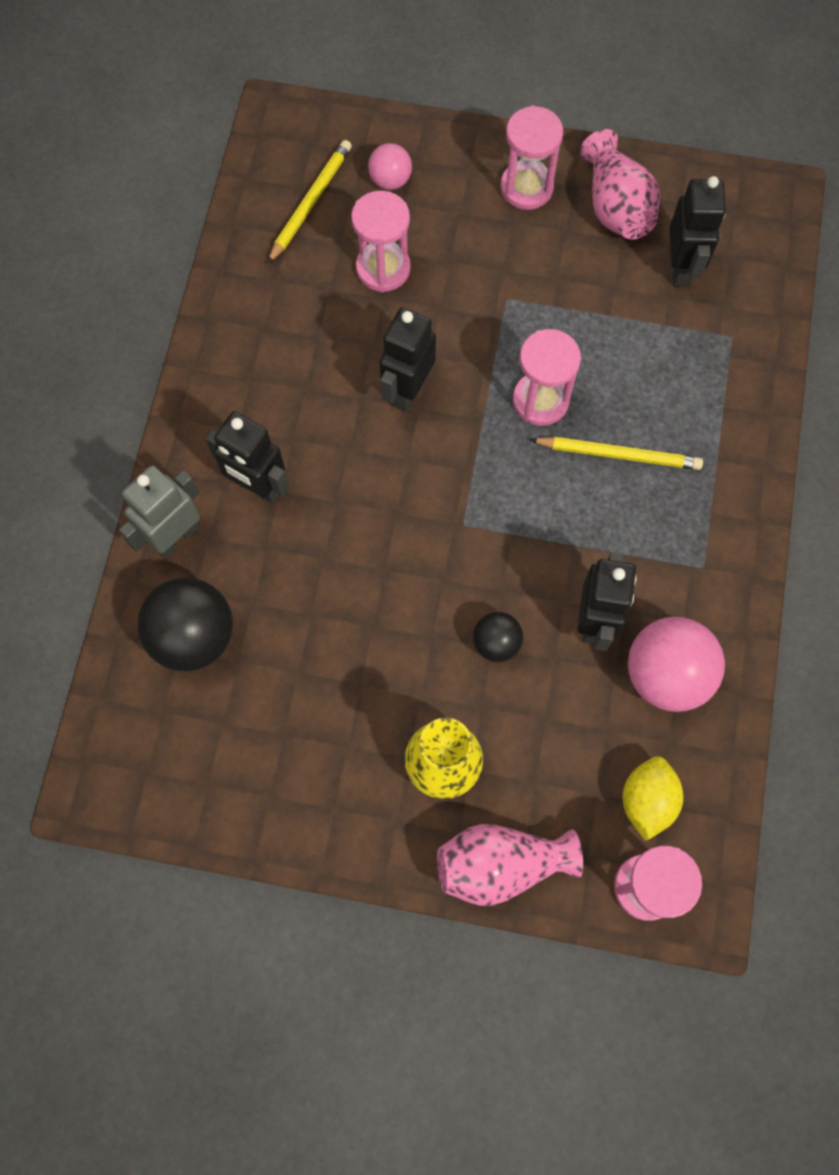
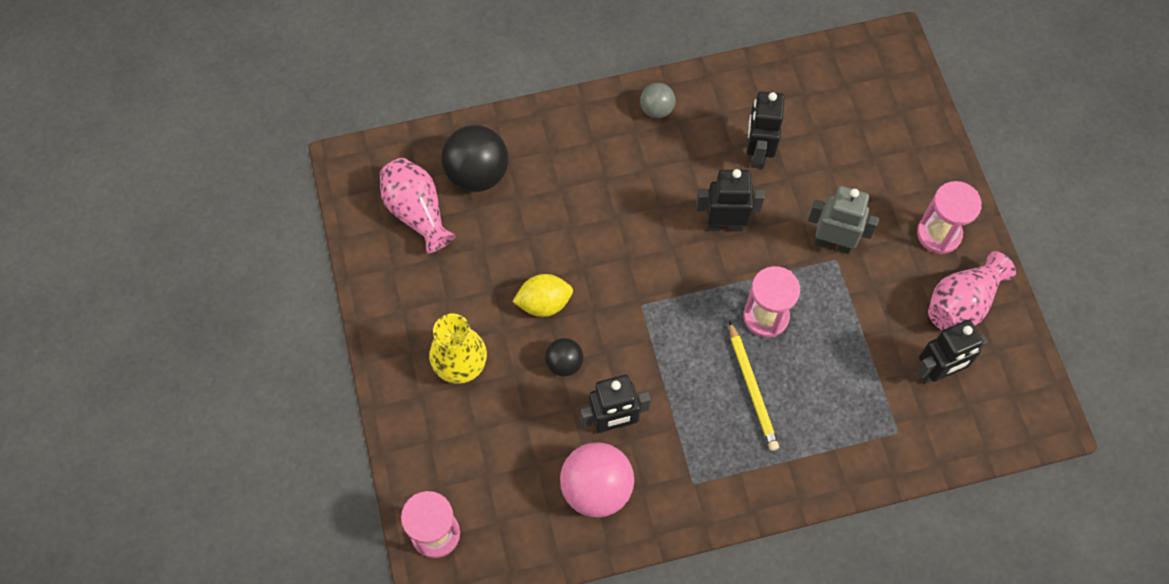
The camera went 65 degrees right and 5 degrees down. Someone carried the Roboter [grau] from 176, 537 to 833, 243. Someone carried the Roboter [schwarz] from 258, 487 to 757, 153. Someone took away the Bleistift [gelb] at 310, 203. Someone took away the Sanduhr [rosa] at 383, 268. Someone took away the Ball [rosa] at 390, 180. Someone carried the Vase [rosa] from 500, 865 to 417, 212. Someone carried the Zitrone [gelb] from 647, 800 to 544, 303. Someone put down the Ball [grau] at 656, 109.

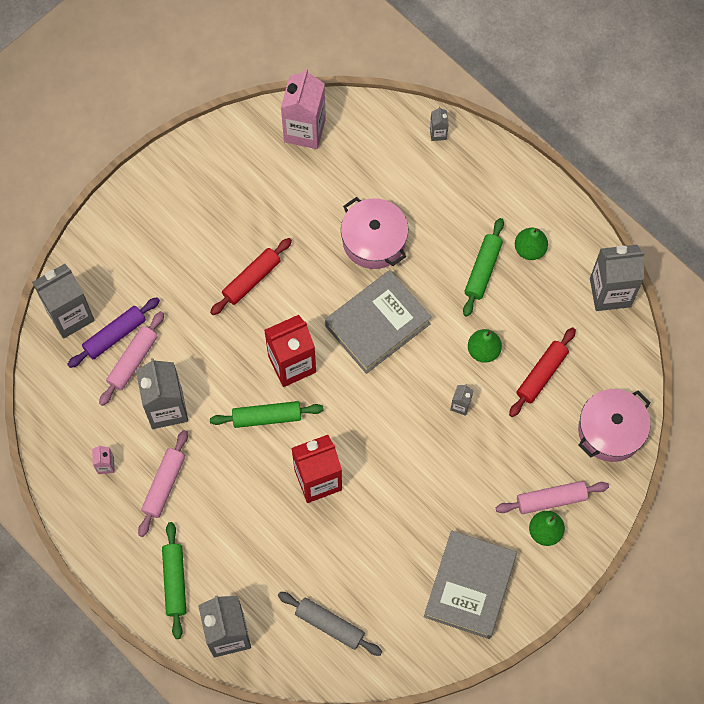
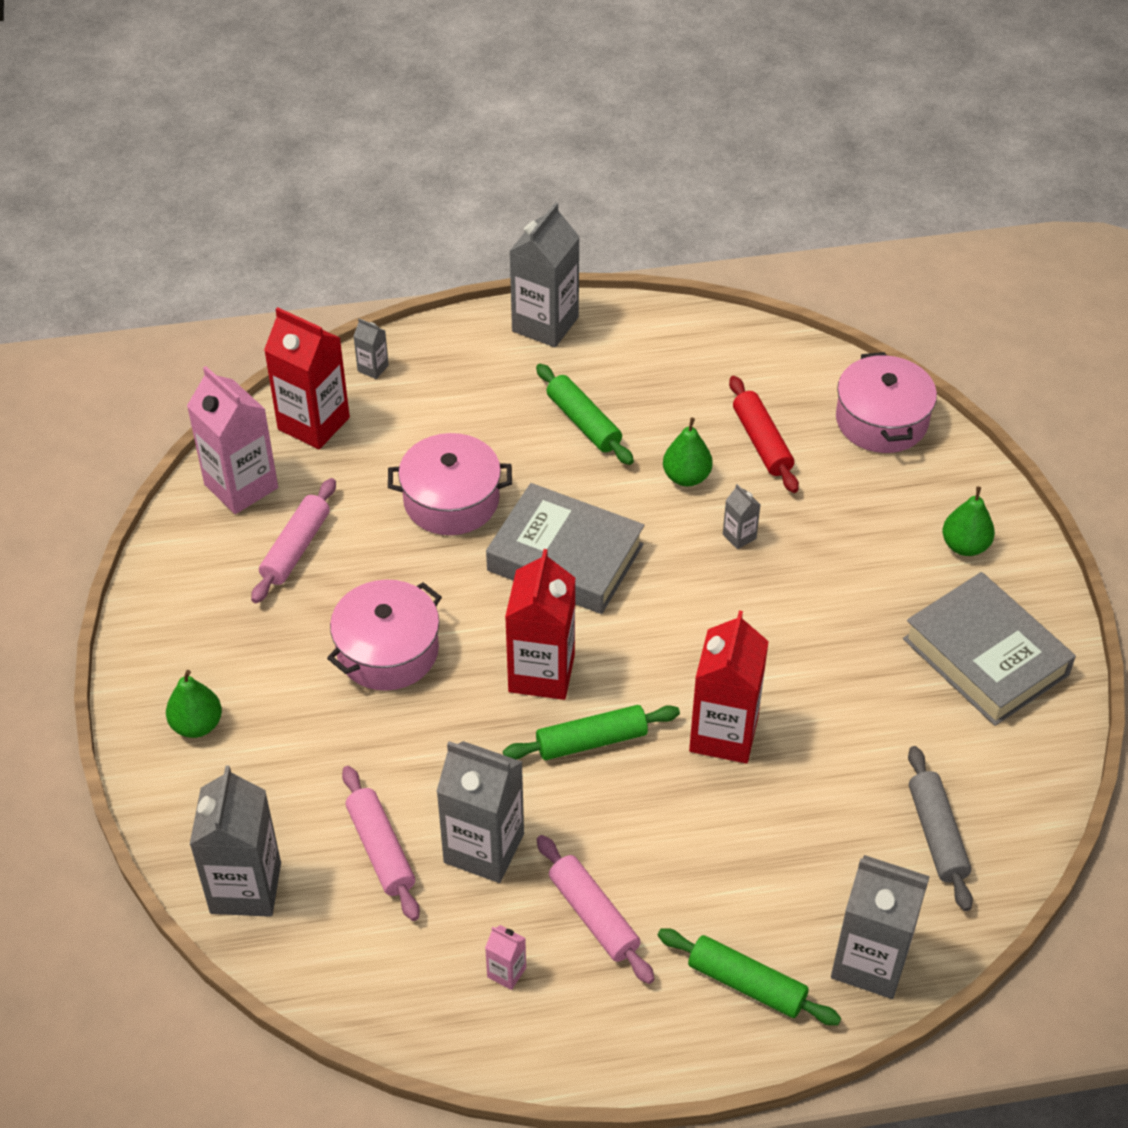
The camera went 55 degrees left and 20 degrees down. Someone took away the Nudelholz [lila] at 115, 335. Someone swapped the Nudelholz [rot] at 252, 280 for the Kochtopf [rosa] at 387, 650. Someone rotated the Nudelholz [grün] at 267, 417 by 45 degrees clockwise. Someone rotated the Nudelholz [grau] at 329, 625 by 75 degrees counterclockwise. Someone rotated the Buch [grau] at 377, 325 by 60 degrees counterclockwise. Someone carried the Nudelholz [rosa] from 551, 499 to 295, 548. Someone carried the Birne [grün] from 529, 249 to 197, 725. Someone carried the Getränkekarton [grau] from 610, 292 to 545, 324. Someone put down the Getränkekarton [rot] at 313, 423.

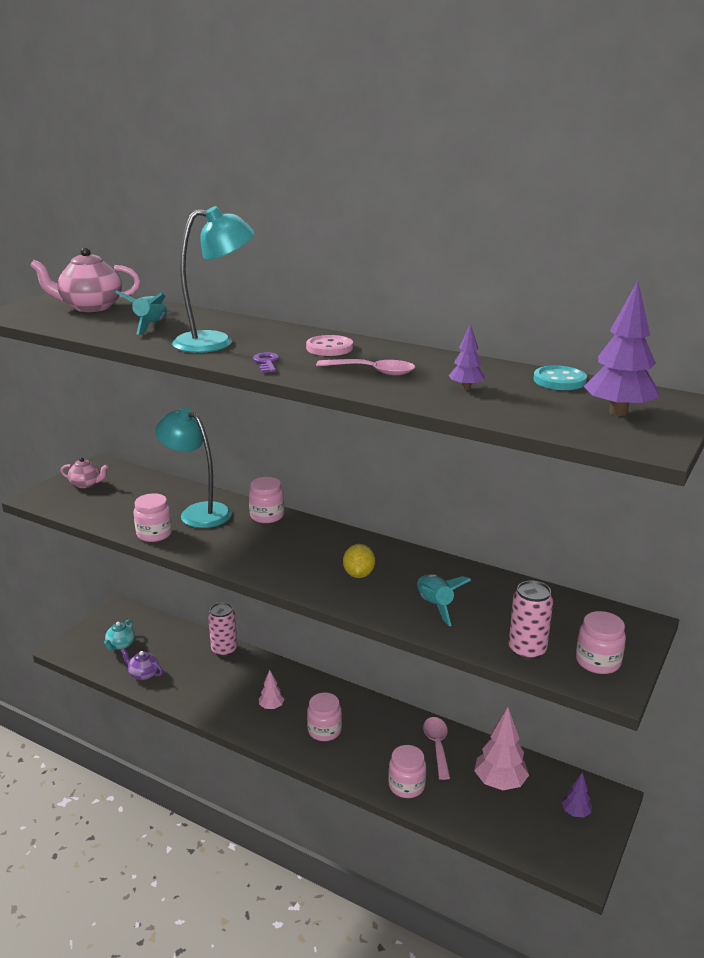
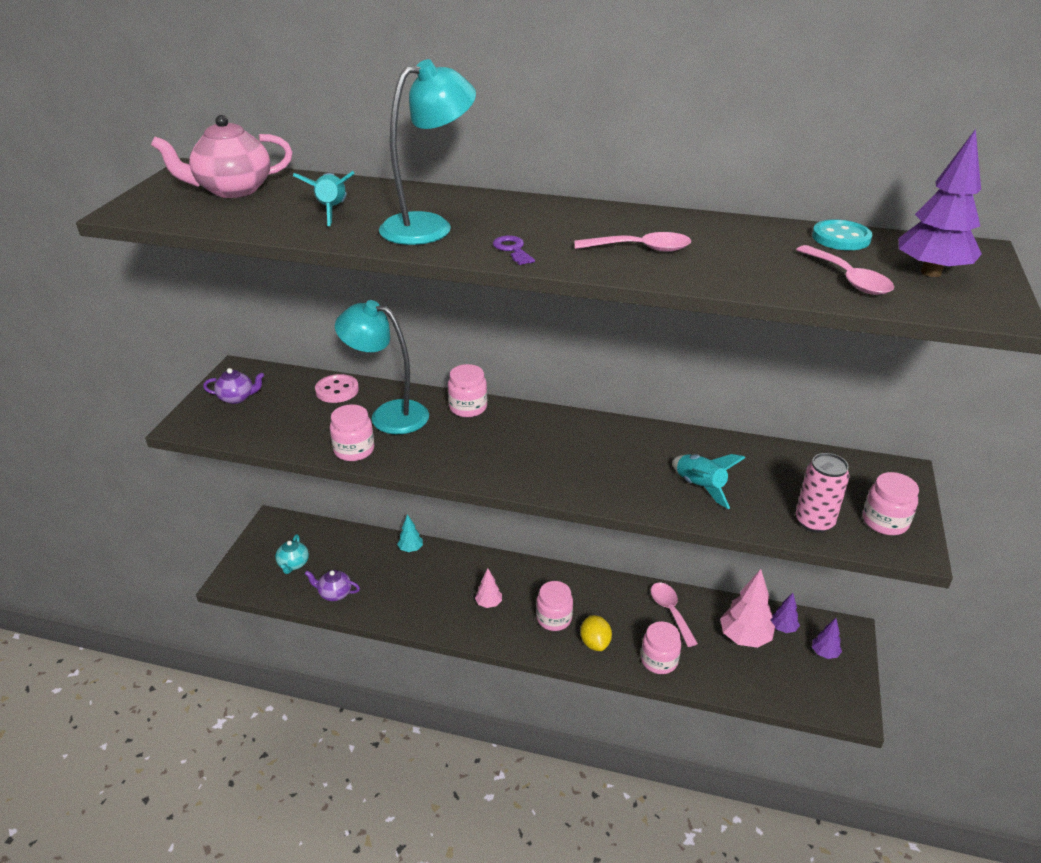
The camera went 15 degrees left and 10 degrees up. Someone repainted the Teekanne [rosa] at 86, 484, which became the Teekanne [lila] at 237, 398. Someone swapped the Dose [rosa] at 224, 650 for the Baum [türkis] at 411, 549. Someone carried the Knopf [rosa] from 329, 348 to 337, 390. Someone carried the Zitrone [gelb] from 359, 574 to 595, 643. Someone carried the Baum [lila] from 466, 388 to 783, 628. Someone put down the Löffel [rosa] at 848, 279.

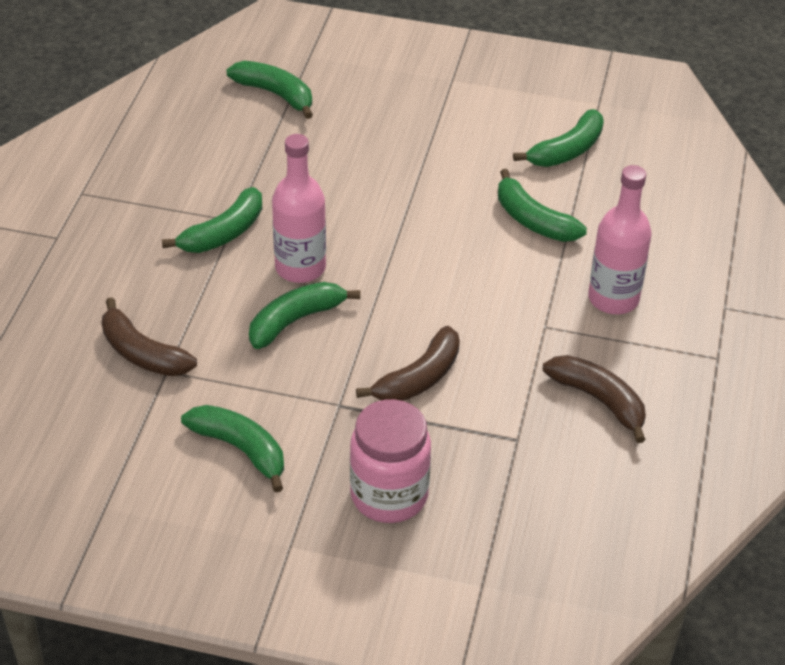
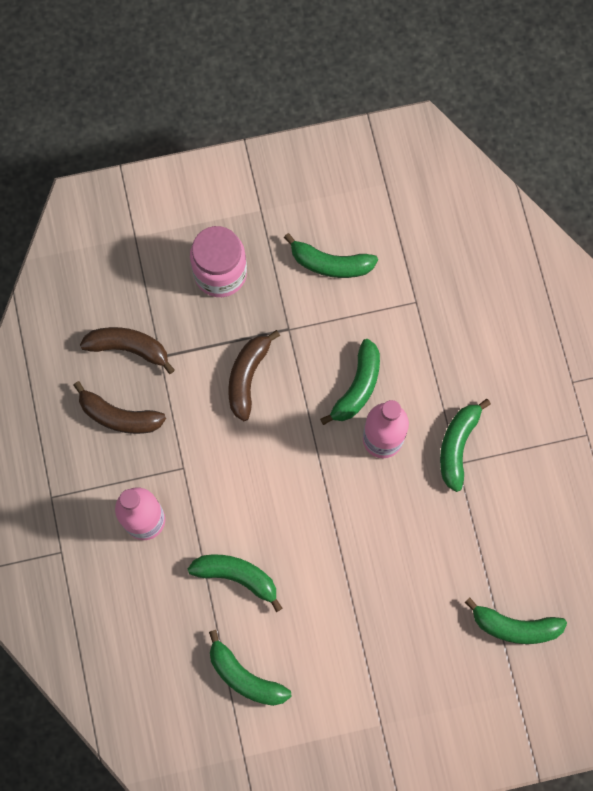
The camera went 155 degrees right and 30 degrees up. Someone carried the Banane [braun] from 142, 353 to 128, 348. Someone rotated the Banane [grün] at 567, 150 by 75 degrees counterclockwise.

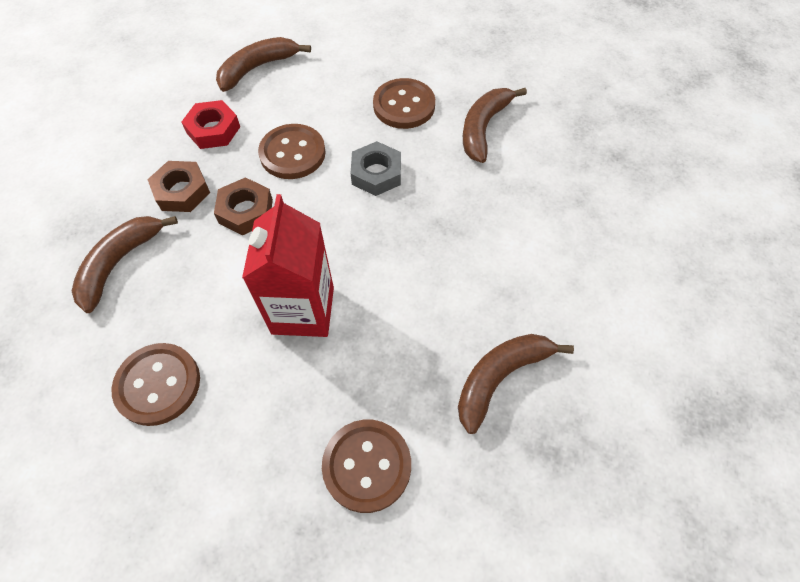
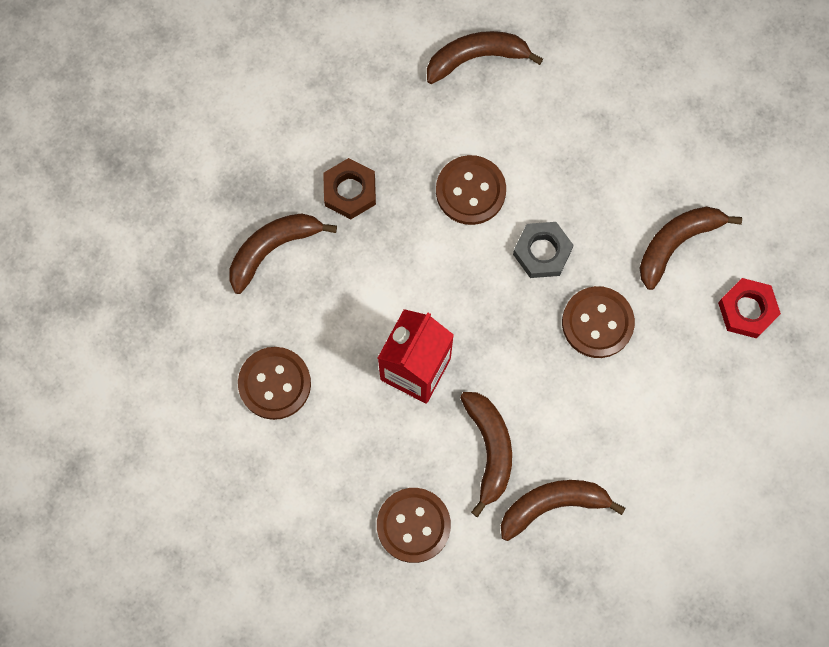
The camera went 25 degrees right and 15 degrees up. Someone carried the Sechskantmutter [rot] from 213, 130 to 747, 310. Someone took away the Sechskantmutter [braun] at 246, 211. Someone carried the Knopf [braun] from 404, 105 to 597, 323. Someone put down the Banane [braun] at 489, 449.

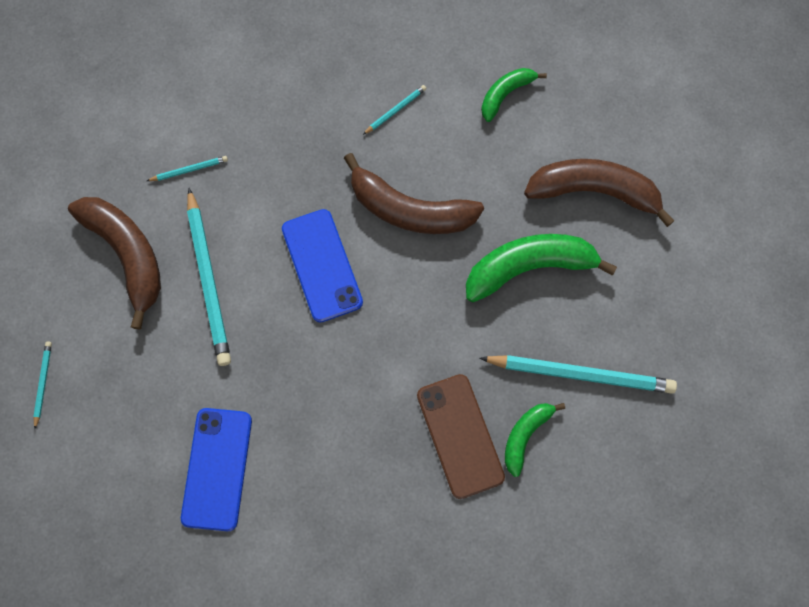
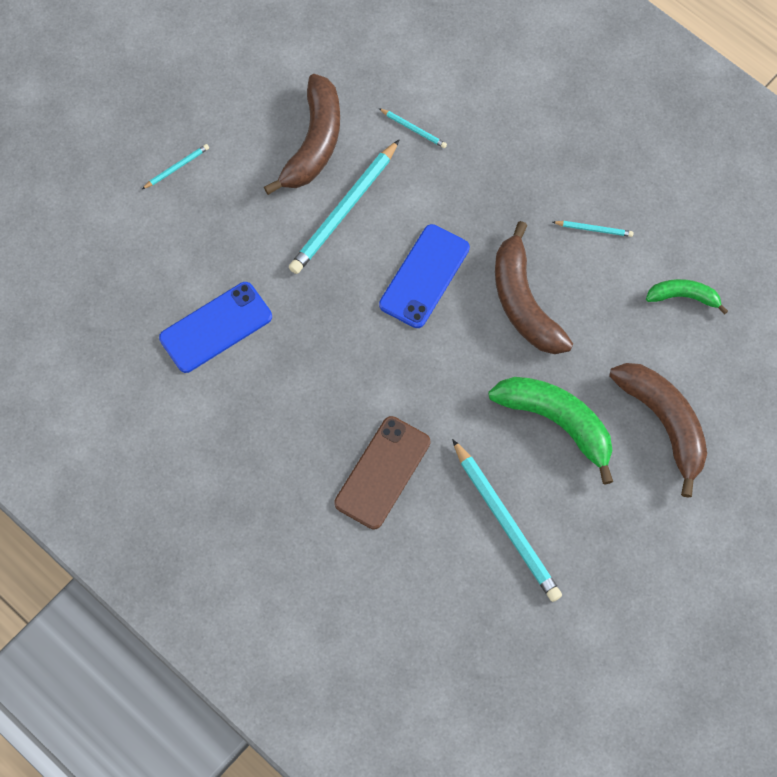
The camera went 50 degrees right and 5 degrees down. Someone took away the Banane [grün] at 525, 435.

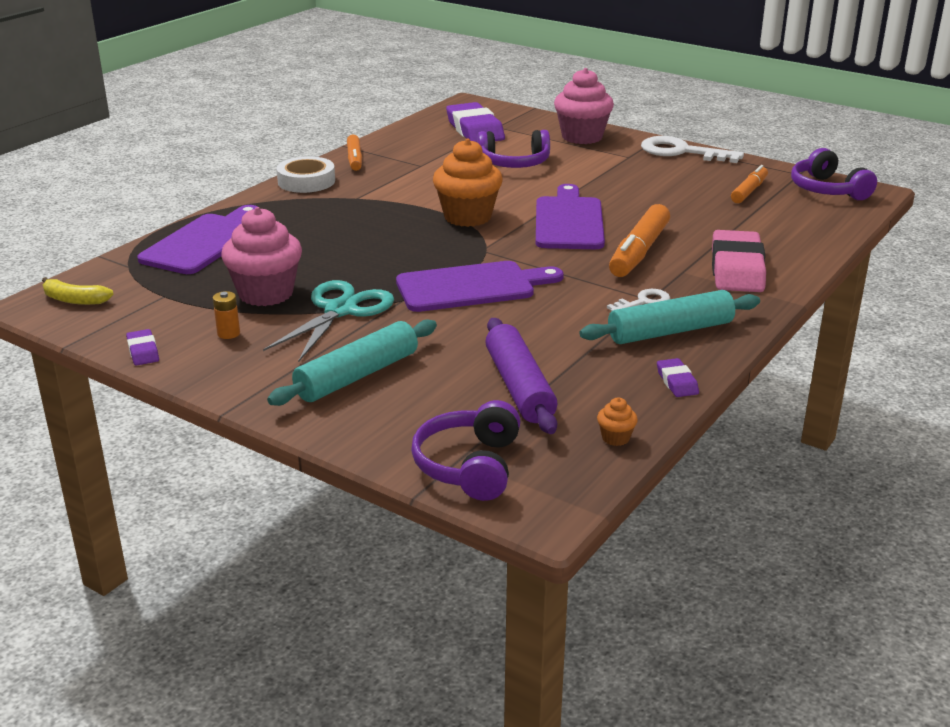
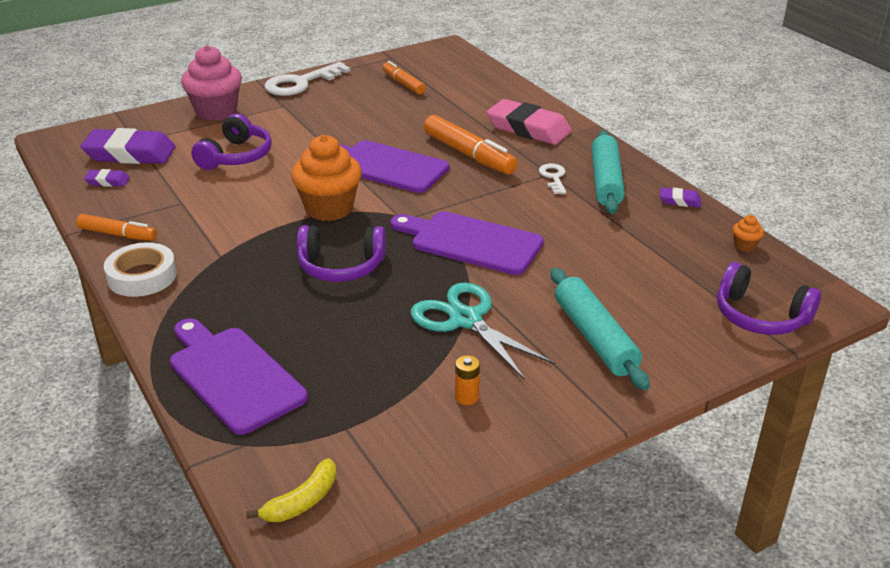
The camera went 65 degrees left and 5 degrees up. Someone carried the Radiergummi [lila] from 143, 351 to 107, 181. Someone took away the Muffin [rosa] at 266, 293. Someone rotated the Schneidebrett [lila] at 471, 287 by 75 degrees counterclockwise. Someone took away the Nudelholz [lila] at 519, 387. Someone carried the Kopfhörer [lila] from 827, 190 to 341, 266.

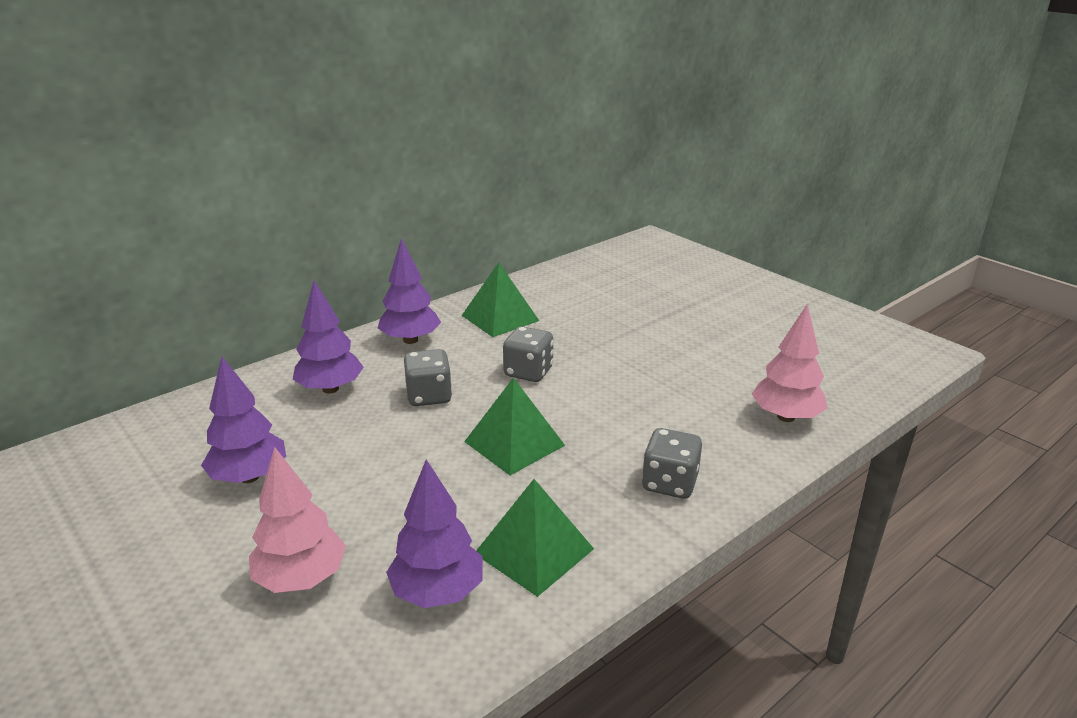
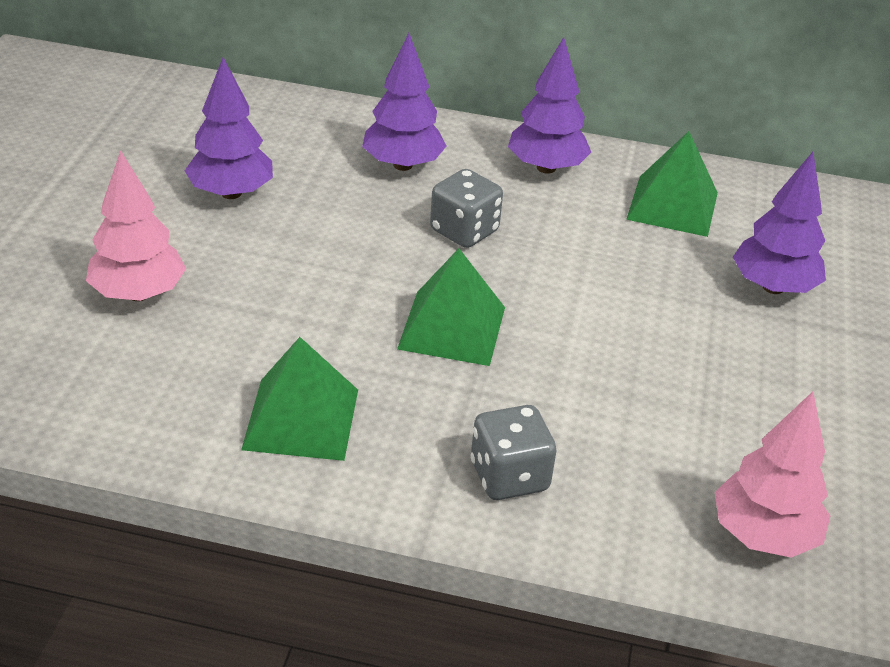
The camera went 50 degrees right and 10 degrees up. Someone carried the Baum [lila] from 437, 592 to 773, 287. Someone took away the Spielwürfel [grau] at 528, 372.

